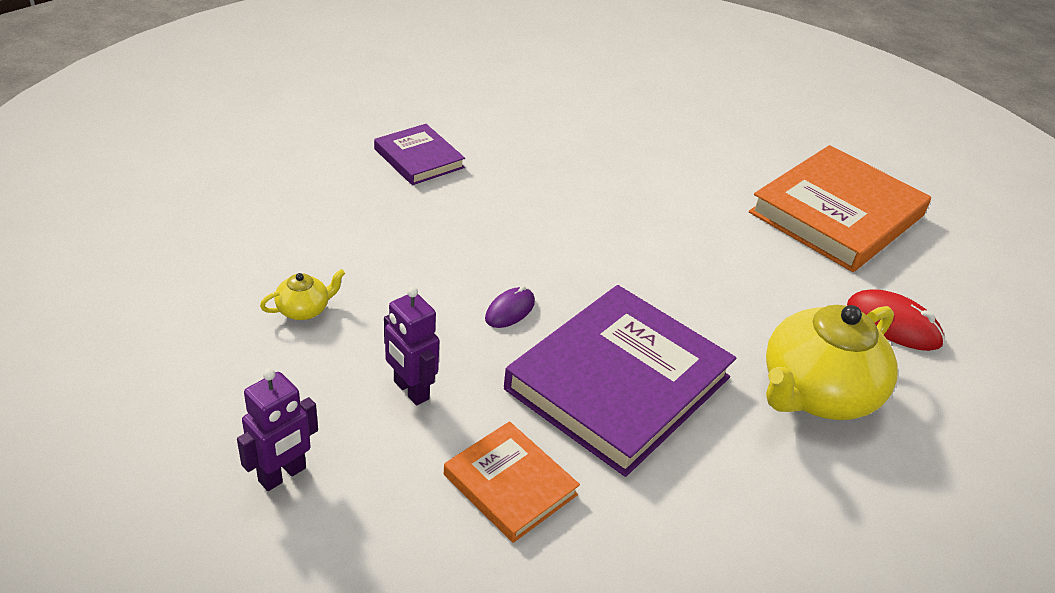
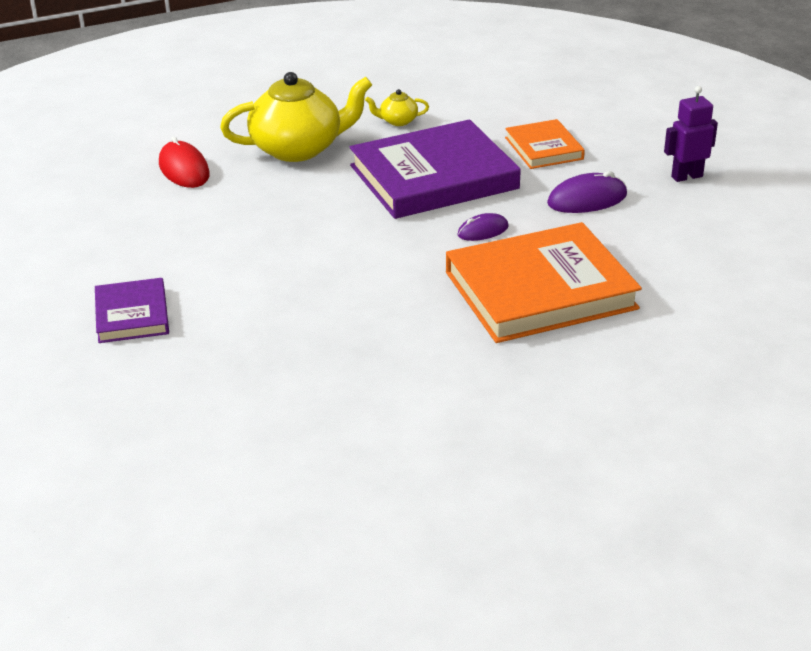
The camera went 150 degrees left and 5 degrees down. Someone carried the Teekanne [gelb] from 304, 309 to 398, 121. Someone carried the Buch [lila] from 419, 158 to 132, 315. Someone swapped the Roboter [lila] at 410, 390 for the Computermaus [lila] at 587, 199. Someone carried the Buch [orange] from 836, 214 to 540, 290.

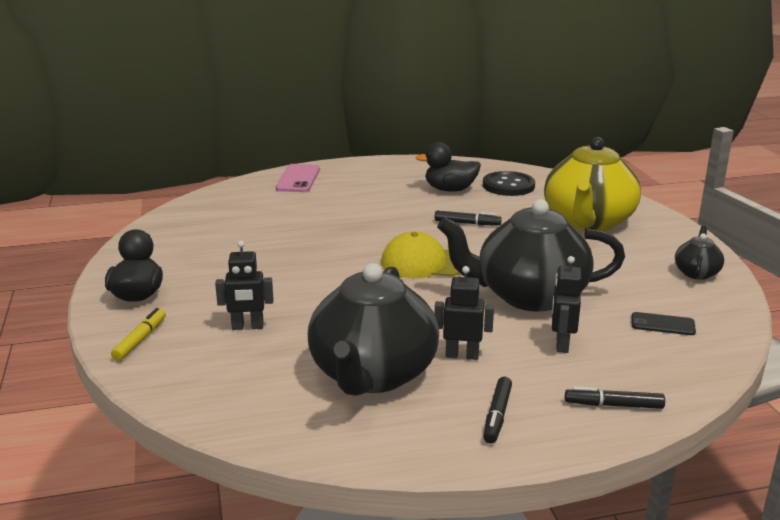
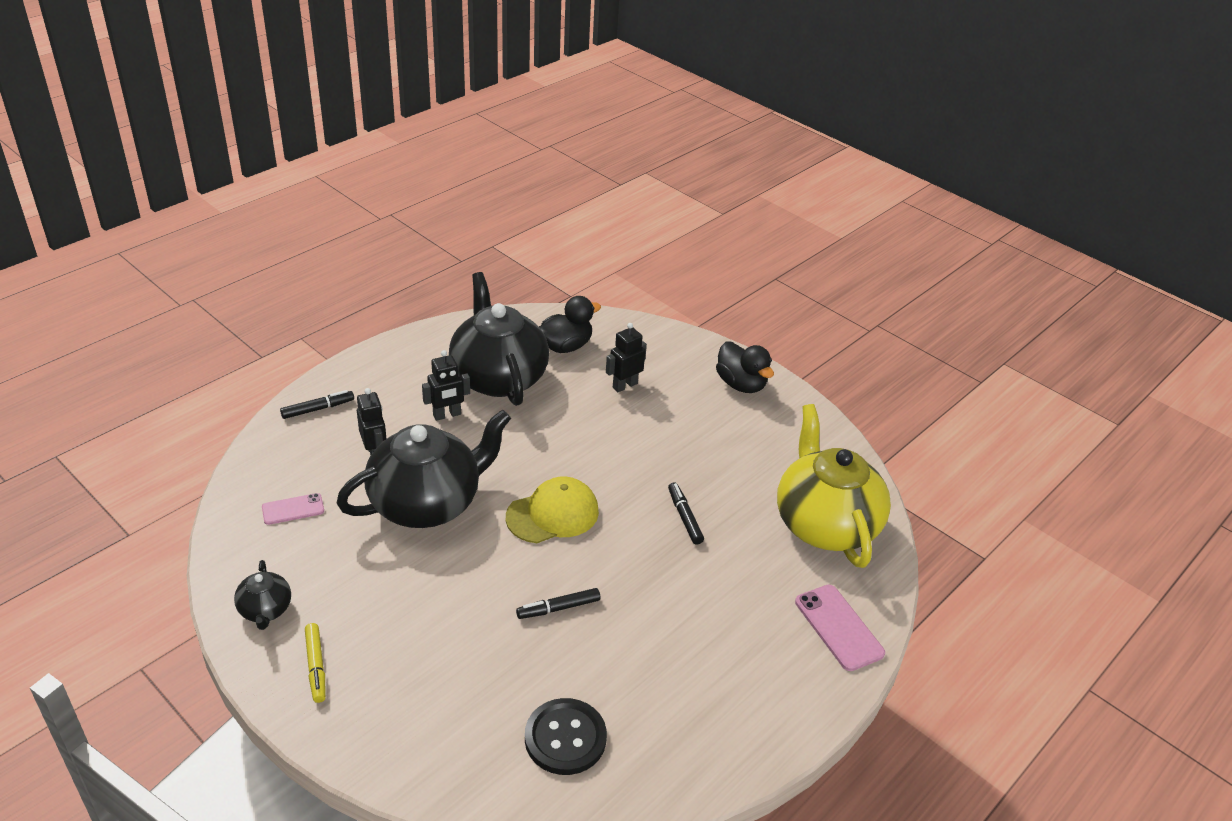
The camera went 145 degrees right and 15 degrees up. Someone carried the Filzstift [gelb] from 140, 340 to 316, 666. Someone carried the Ente [schwarz] from 450, 190 to 565, 346. Someone carried the Filzstift [schwarz] from 497, 415 to 684, 517. Someone carried the Teekanne [gelb] from 588, 222 to 825, 524. Someone repainted the Handy [schwarz] at 662, 324, which became the Handy [rosa] at 293, 509.

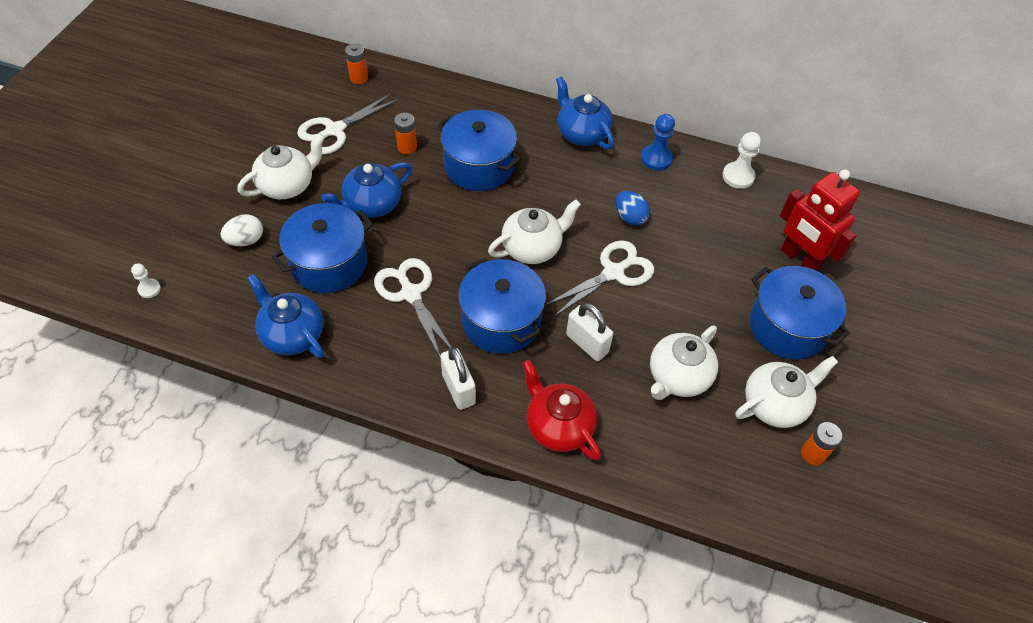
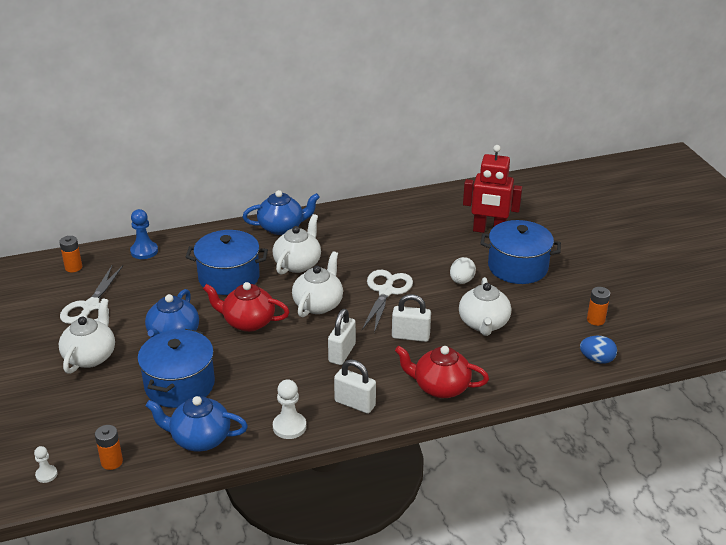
The camera went 35 degrees left and 20 degrees down. Someone carried the Ei [weiß] from 246, 240 to 461, 281. Someone took away the Schere [weiß] at 410, 293. Someone carried the Batterie [orange] from 407, 147 to 112, 462. Someone swapped the Kochtopf [blau] at 501, 321 for the Vorhängeschloss [weiß] at 342, 353. Someone rotated the Teekanne [blau] at 582, 134 by 150 degrees clockwise. Someone carried the Ei [blau] from 630, 217 to 596, 359. Someone carried the Bauer [blau] from 656, 158 to 144, 251. Someone carried the Bauer [weiß] from 738, 176 to 289, 427. Someone carried the Teekanne [weiß] from 775, 404 to 298, 264. Someone put down the Teekanne [rot] at 248, 322.

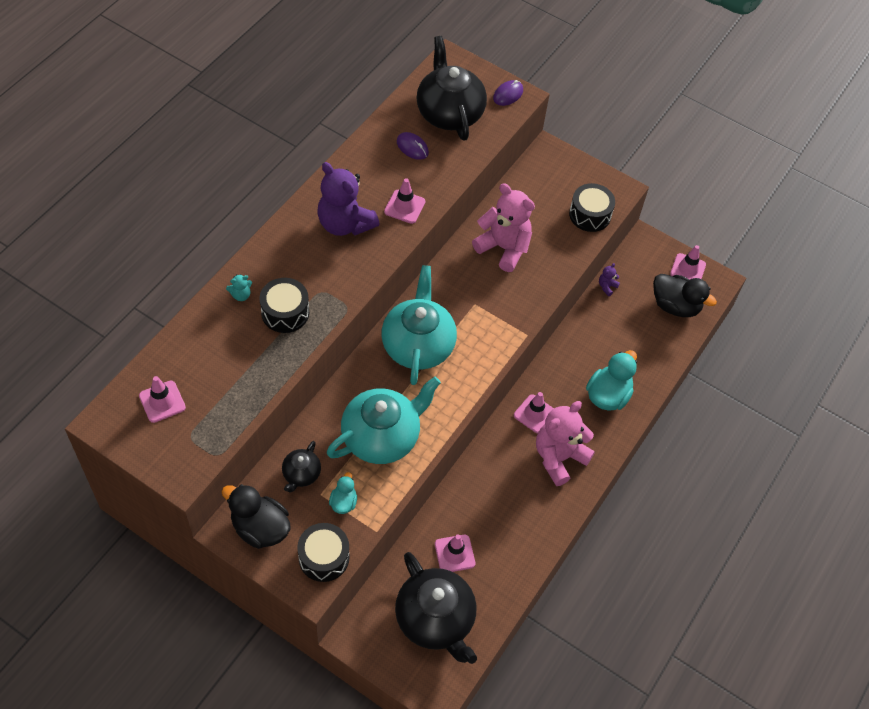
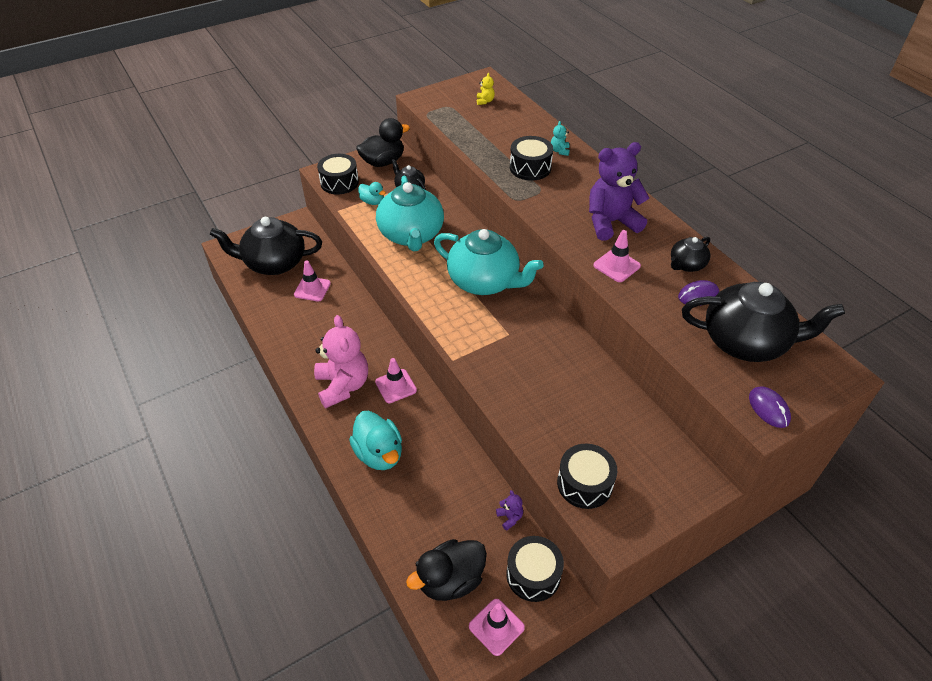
The camera went 120 degrees right and 10 degrees down. Someone swapped the Leitkegel [rosa] at 162, 401 for the Teddybär [gelb] at 485, 101. Someone took away the Teddybär [rosa] at 504, 248. Someone put down the Trommel [schwarz] at 533, 575. Someone put down the Teekanne [schwarz] at 686, 265.

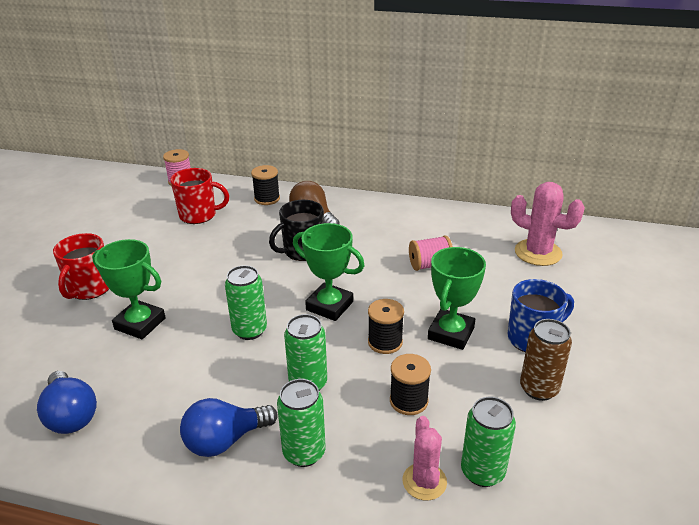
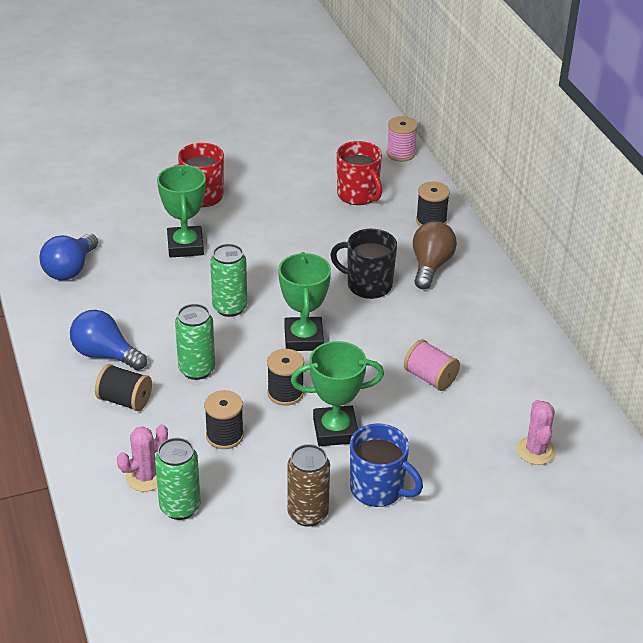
The camera went 55 degrees right and 5 degrees up. Someone swapped the Dose [grün] at 304, 452 for the Garnrolle [schwarz] at 125, 400. Someone scaled the Kaktus [rosa] at 538, 253 by 0.64.

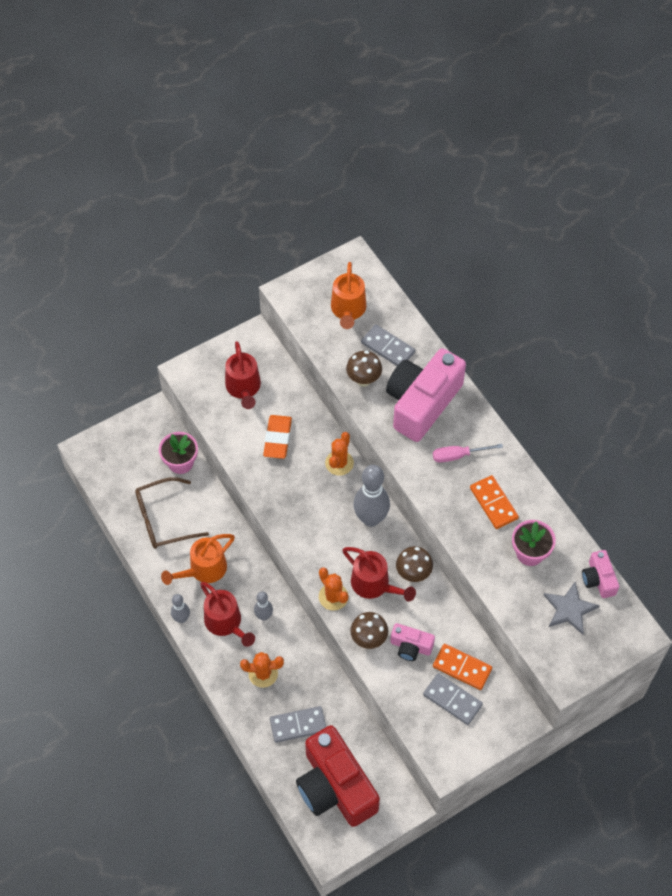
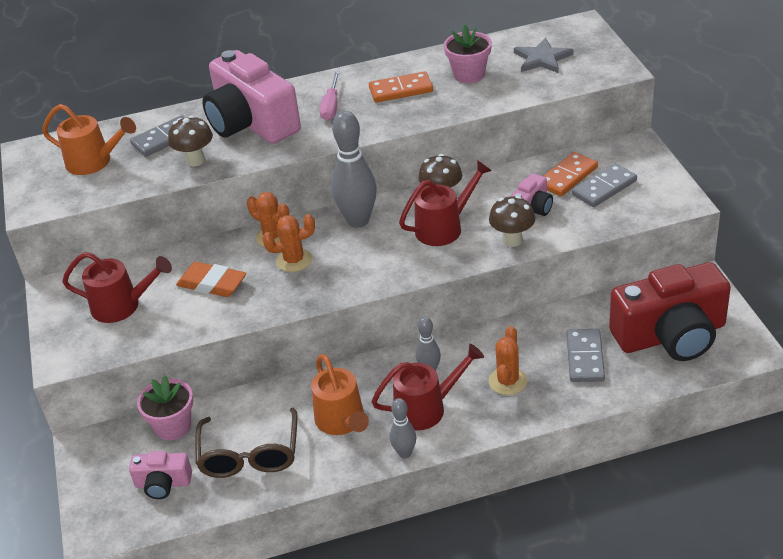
The camera went 70 degrees left and 20 degrees down. Someone carried the Kaktus [orange] from 333, 597 to 294, 260. Someone carried the Kamera [rosa] from 598, 579 to 163, 484.

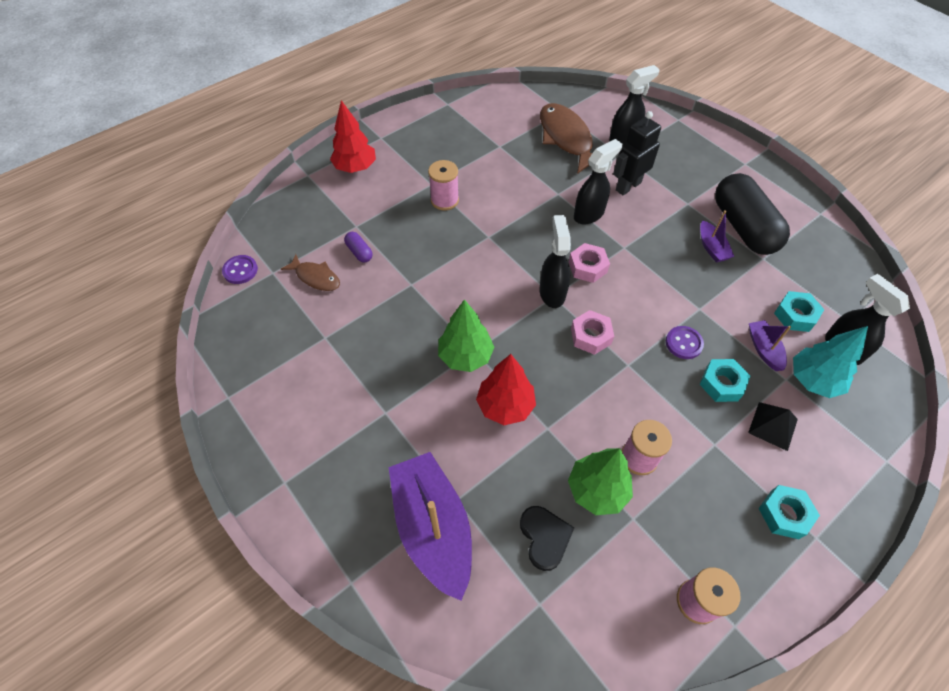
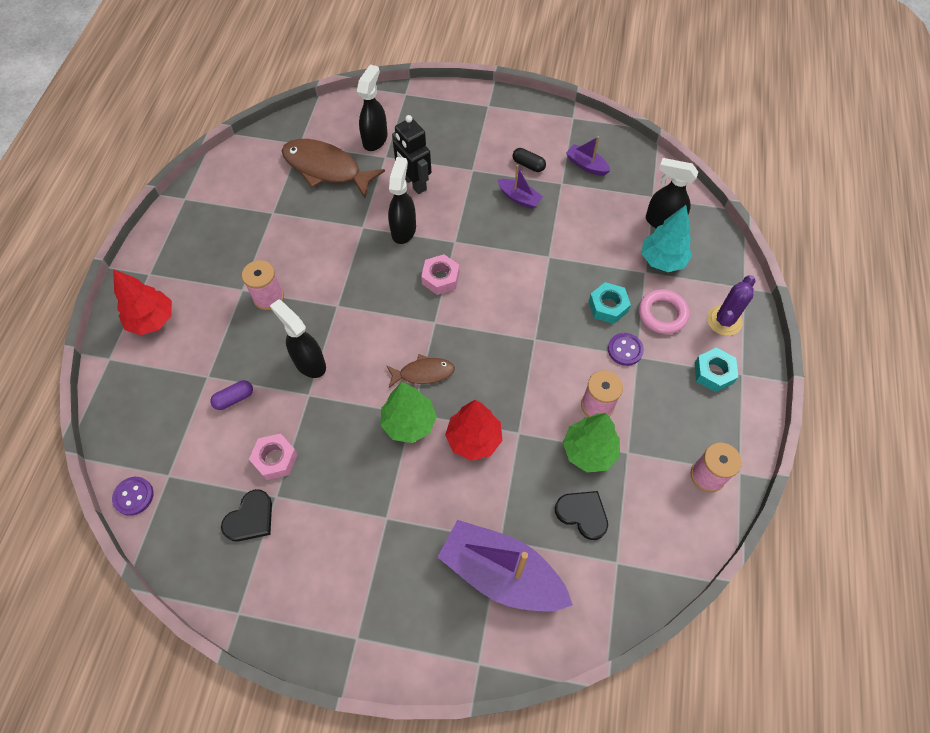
The camera went 40 degrees left and 5 degrees up. Someone carried the Fisch [braun] from 316, 277 to 423, 373. Someone rotated the Kapsel [lila] at 359, 252 by 45 degrees counterclockwise. Someone carried the Sprühflasche [schwarz] from 552, 292 to 309, 362. Someone carried the Sechskantmutter [rosa] from 591, 336 to 275, 459. Someone rotated the Roboter [schwarz] at 628, 186 by 45 degrees counterclockwise. Someone carried the Knopf [lila] from 683, 343 to 625, 350. Someone scaled the Kapsel [schwarz] at 743, 227 by 0.40. Someone swapped the Pyramide [schwarz] at 773, 426 for the Ring [rosa] at 662, 314. Someone carried the Boot [lila] from 763, 349 to 586, 165. Someone took away the Sechskantmutter [türkis] at 795, 315. Someone put down the Herz [schwarz] at 250, 518. Someone put down the Kaktus [lila] at 724, 320.

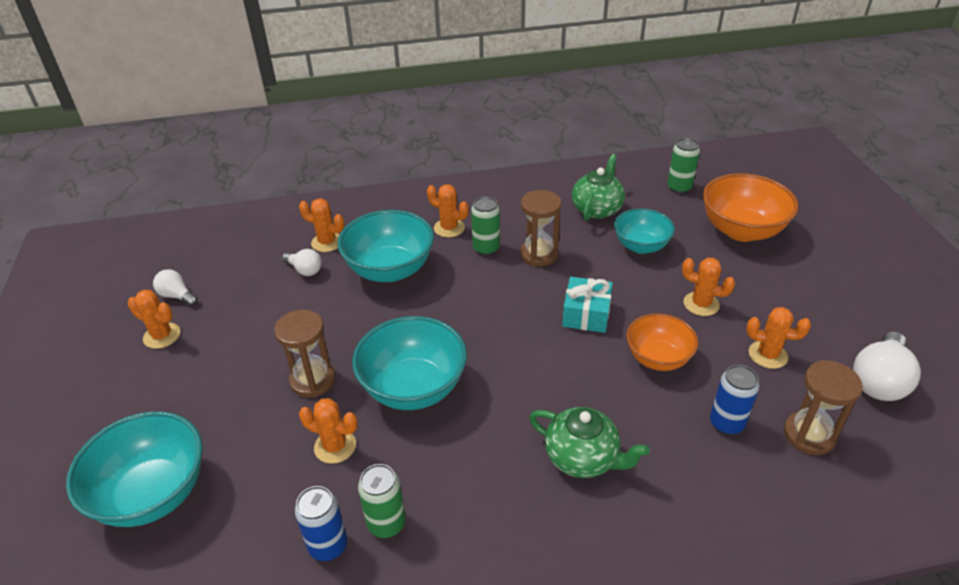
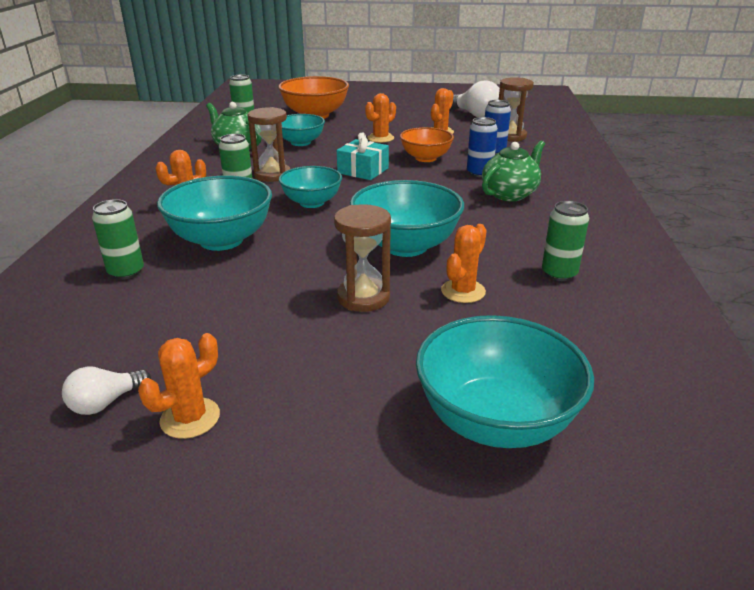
The camera went 75 degrees left and 10 degrees down. Someone took away the Glühbirne [weiß] at 305, 270. Someone carried the Dose [blau] from 328, 545 to 479, 173. Someone swapped the Kaktus [orange] at 327, 242 for the Dose [grün] at 126, 272. Someone put down the Schüssel [türkis] at 312, 202.

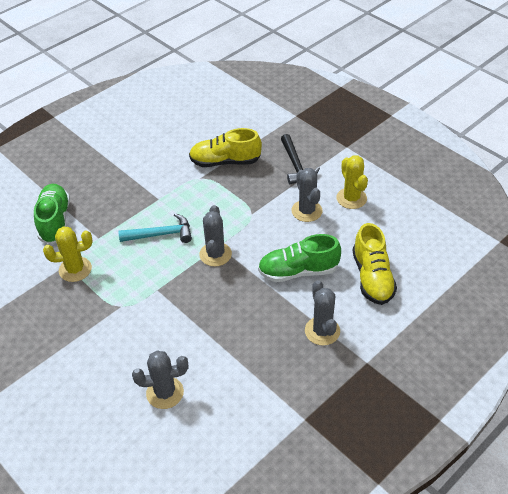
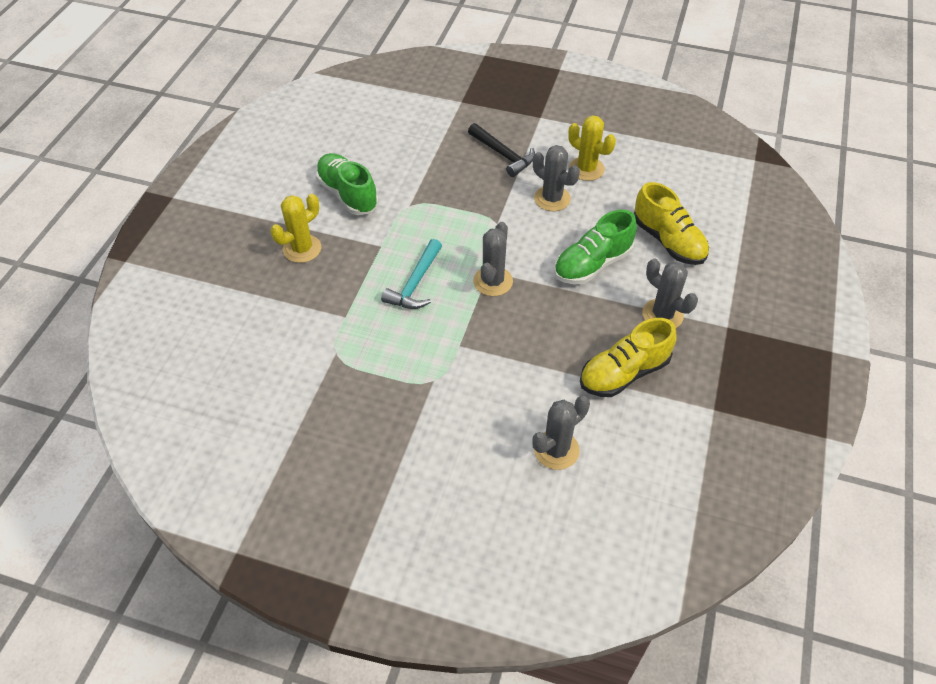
The camera went 30 degrees left and 5 degrees up. Someone carried the Schuh [grün] from 55, 221 to 348, 194. Someone carried the Kaktus [gelb] from 75, 269 to 302, 249. Someone rotated the Hammer [türkis] at 161, 234 by 150 degrees clockwise. Someone carried the Schuh [gelb] from 225, 162 to 624, 373. Someone rotated the Kaktus [grau] at 215, 254 by 45 degrees clockwise.

